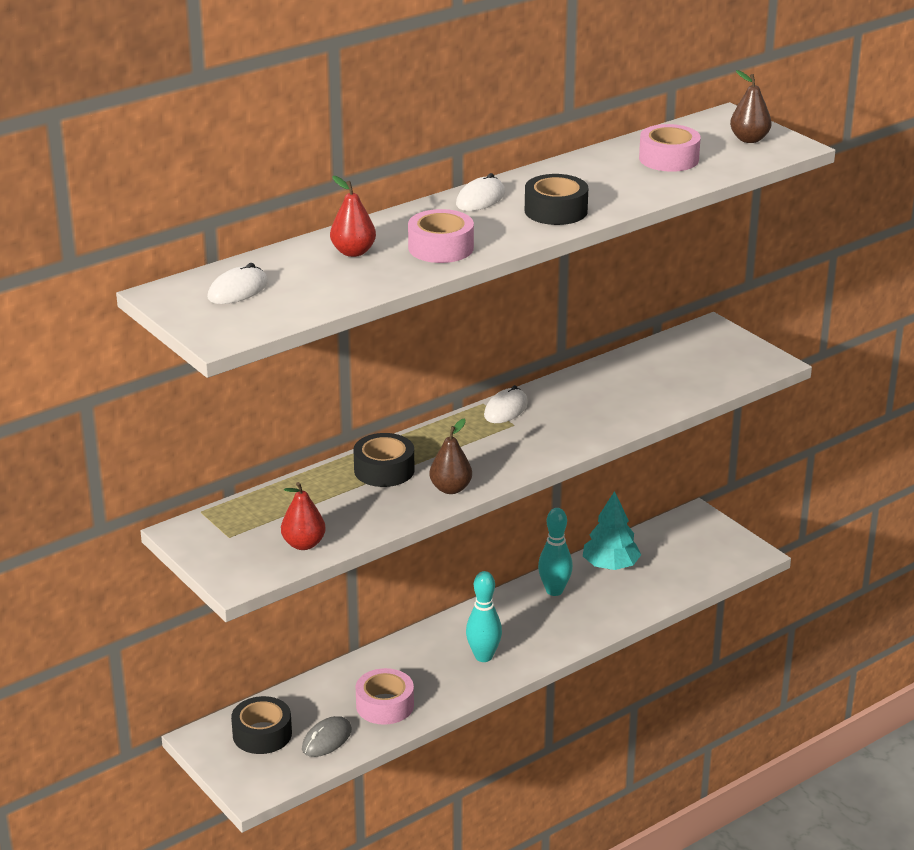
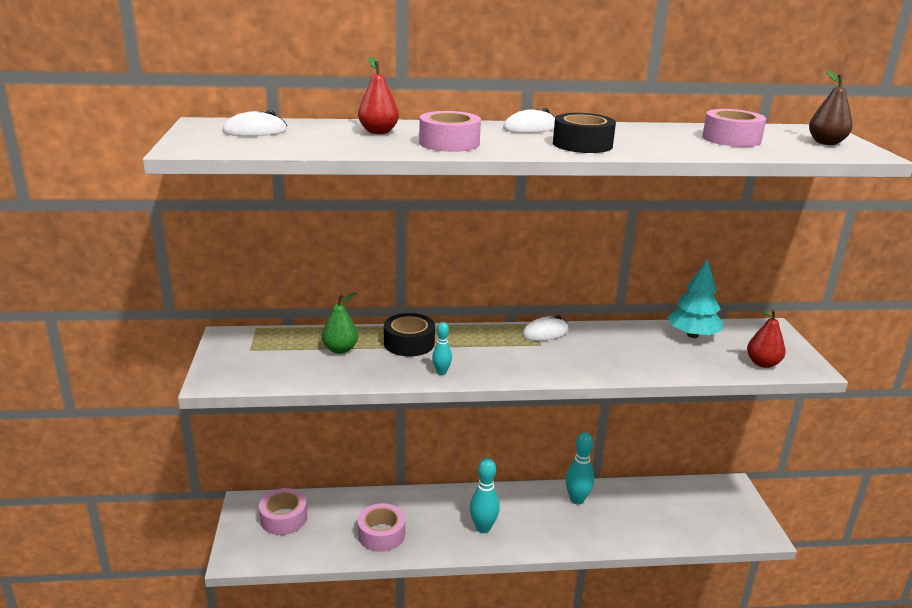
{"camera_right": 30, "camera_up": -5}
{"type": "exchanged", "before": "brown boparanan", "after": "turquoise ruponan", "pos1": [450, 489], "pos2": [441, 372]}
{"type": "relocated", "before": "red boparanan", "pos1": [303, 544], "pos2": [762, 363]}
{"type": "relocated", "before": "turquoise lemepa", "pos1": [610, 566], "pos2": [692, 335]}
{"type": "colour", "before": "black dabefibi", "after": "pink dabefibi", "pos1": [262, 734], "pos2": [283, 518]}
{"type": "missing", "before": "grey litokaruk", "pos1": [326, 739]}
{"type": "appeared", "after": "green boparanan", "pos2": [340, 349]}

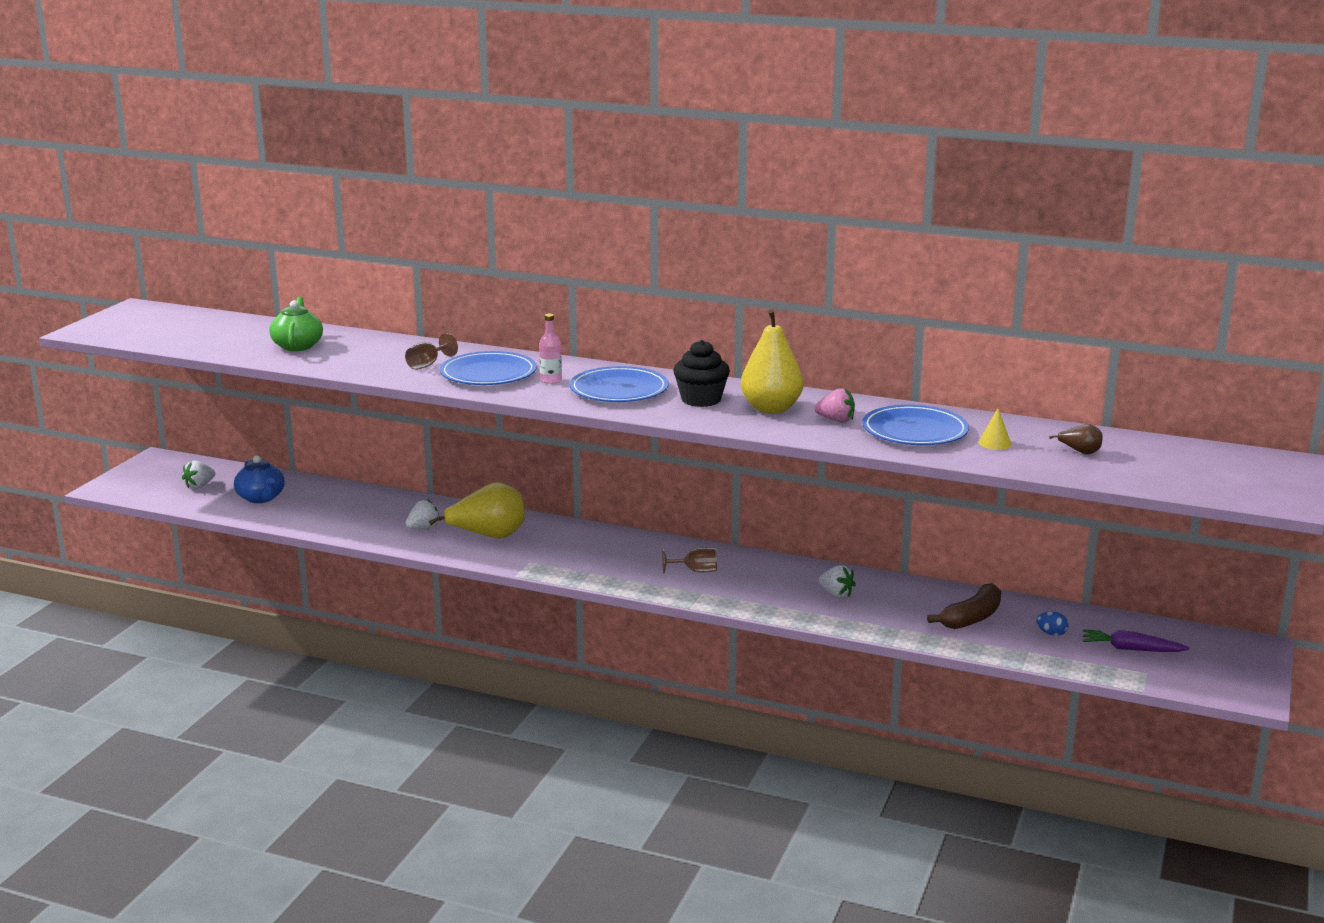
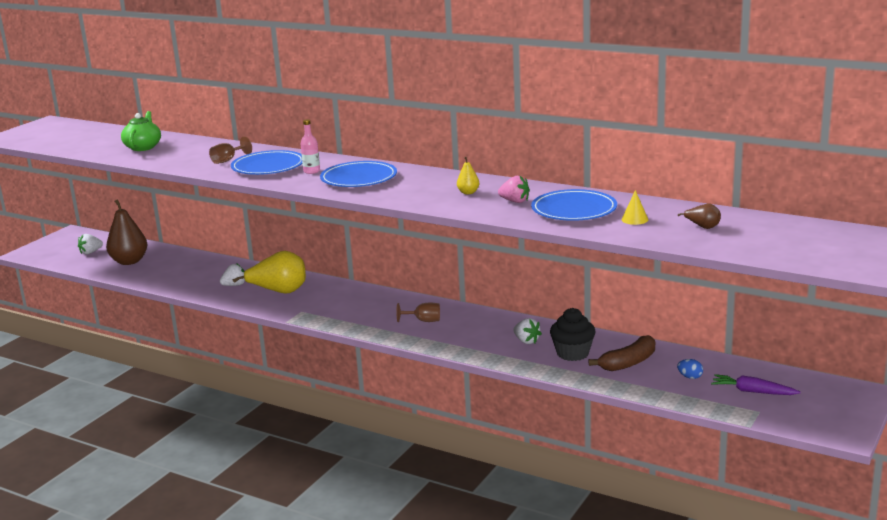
{"camera_right": 10, "camera_up": 0}
{"type": "size", "before": "yellow boparanan", "pos1": [771, 409], "pos2": [468, 192], "scale": 0.46}
{"type": "relocated", "before": "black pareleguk", "pos1": [701, 400], "pos2": [572, 353]}
{"type": "exchanged", "before": "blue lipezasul", "after": "brown boparanan", "pos1": [261, 498], "pos2": [129, 261]}

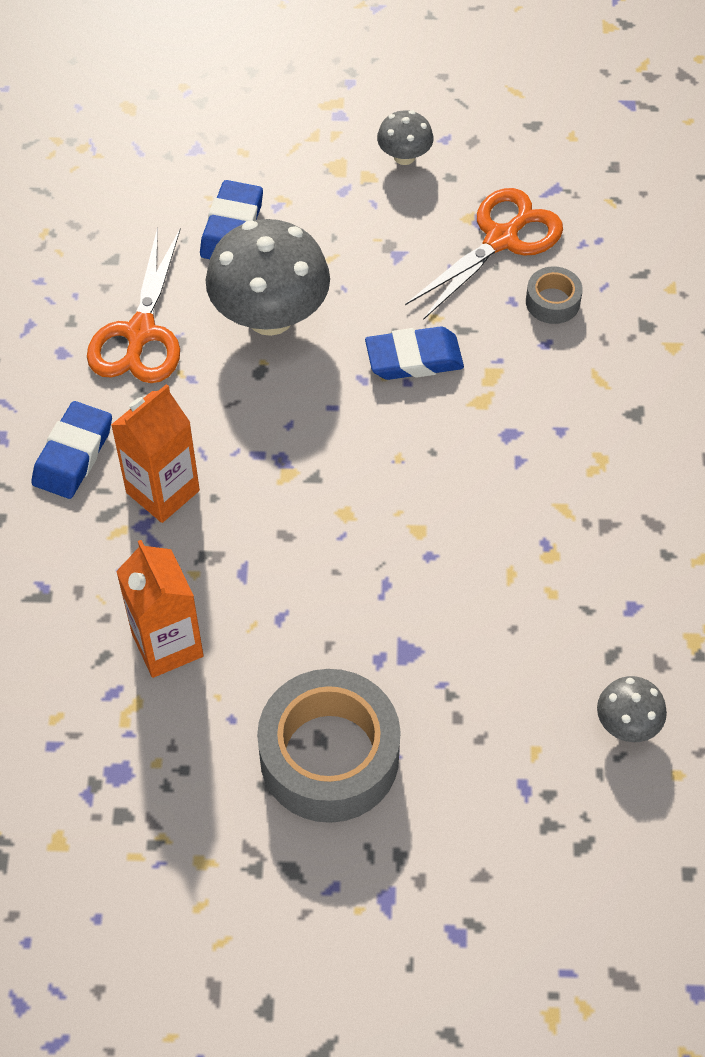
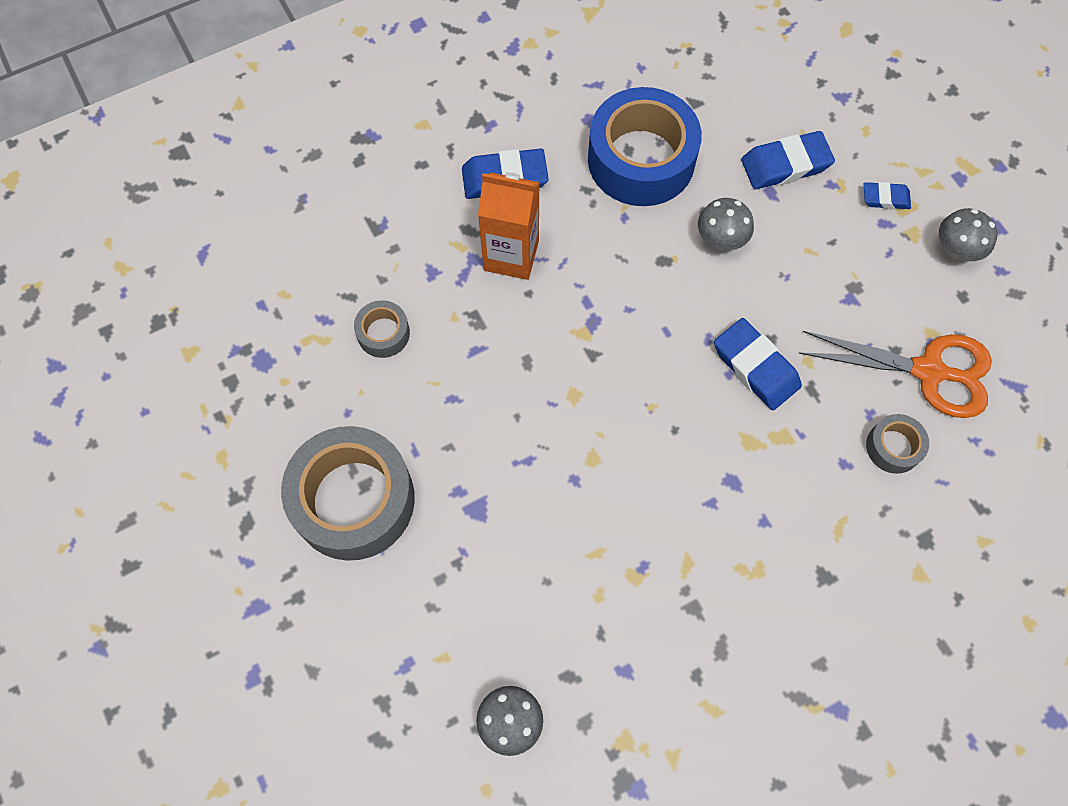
{"camera_right": 60, "camera_up": 10}
{"type": "size", "before": "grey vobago", "pos1": [270, 316], "pos2": [721, 239], "scale": 0.49}
{"type": "exchanged", "before": "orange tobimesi", "after": "blue dabefibi", "pos1": [140, 333], "pos2": [641, 159]}
{"type": "exchanged", "before": "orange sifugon", "after": "grey dabefibi", "pos1": [167, 645], "pos2": [383, 333]}
{"type": "appeared", "after": "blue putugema", "pos2": [885, 198]}

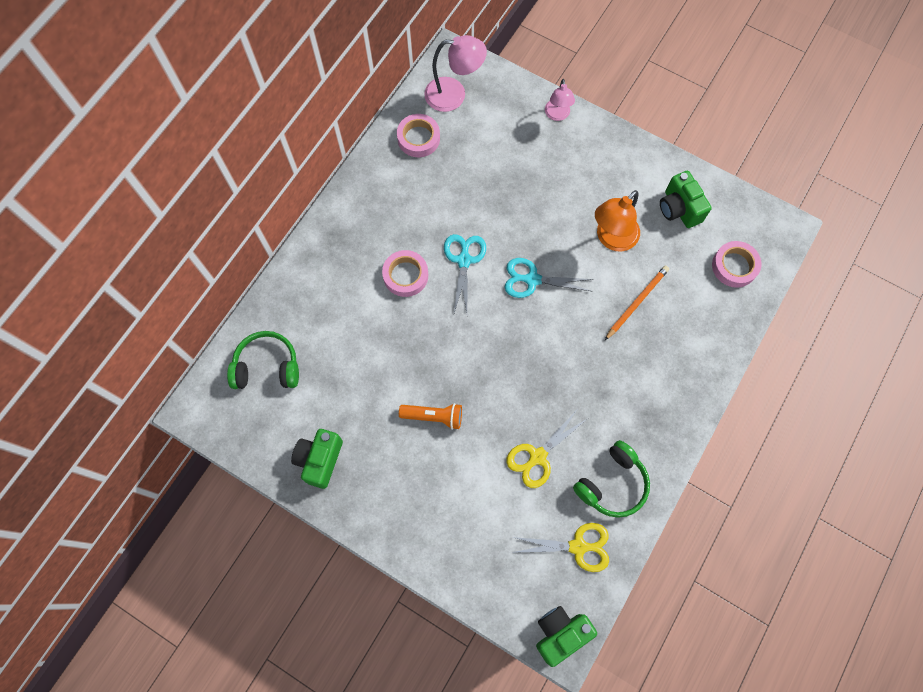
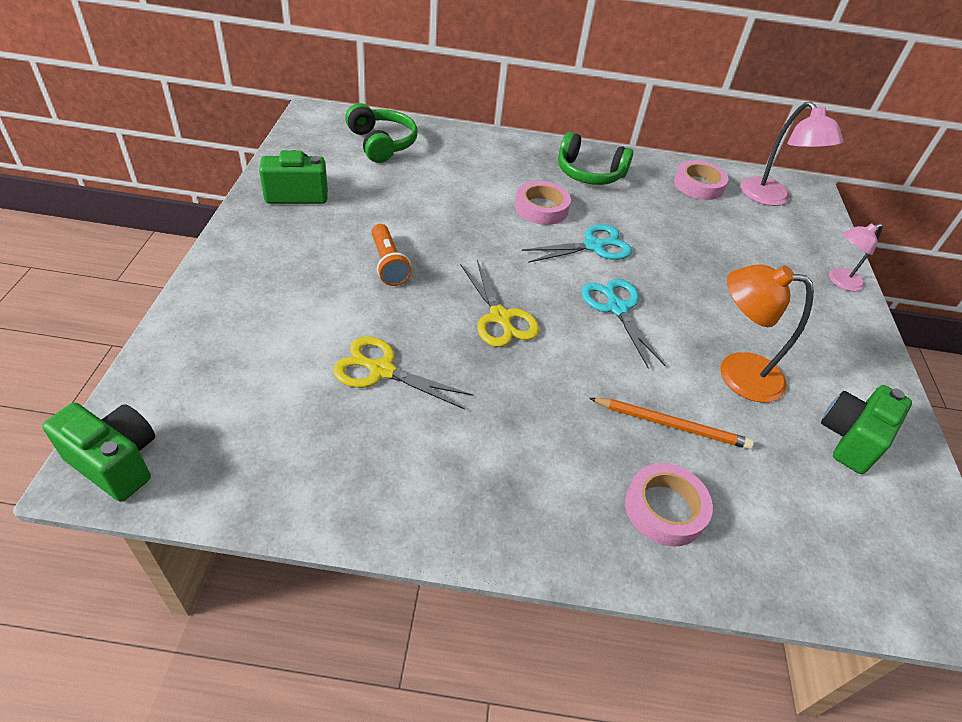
{"camera_right": 60, "camera_up": -25}
{"type": "relocated", "before": "pink dabefibi", "pos1": [734, 266], "pos2": [665, 509]}
{"type": "relocated", "before": "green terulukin", "pos1": [612, 484], "pos2": [589, 173]}
{"type": "relocated", "before": "yellow tobimesi", "pos1": [578, 546], "pos2": [500, 317]}

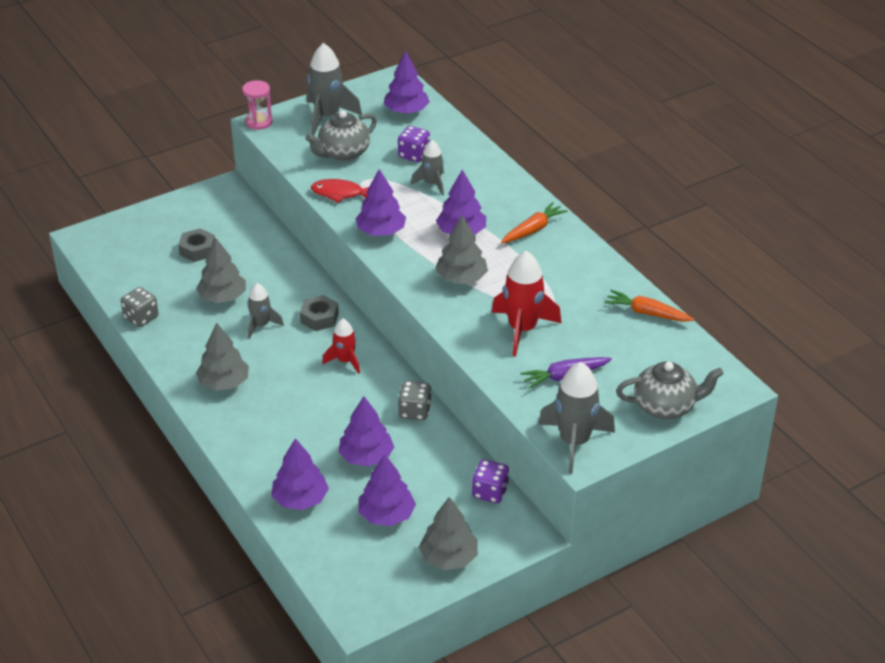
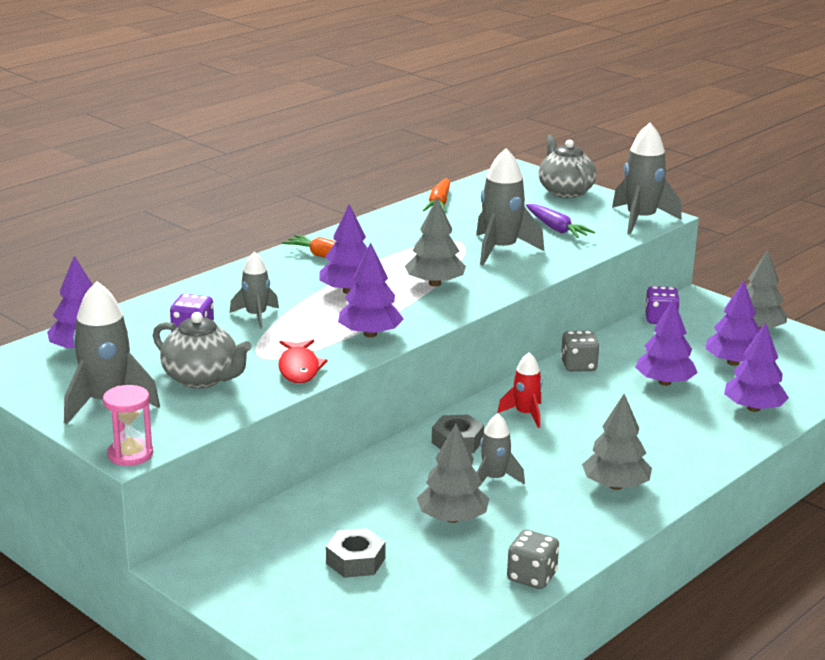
{"camera_right": -105, "camera_up": -15}
{"type": "colour", "before": "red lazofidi", "after": "grey lazofidi", "pos1": [522, 329], "pos2": [501, 250]}

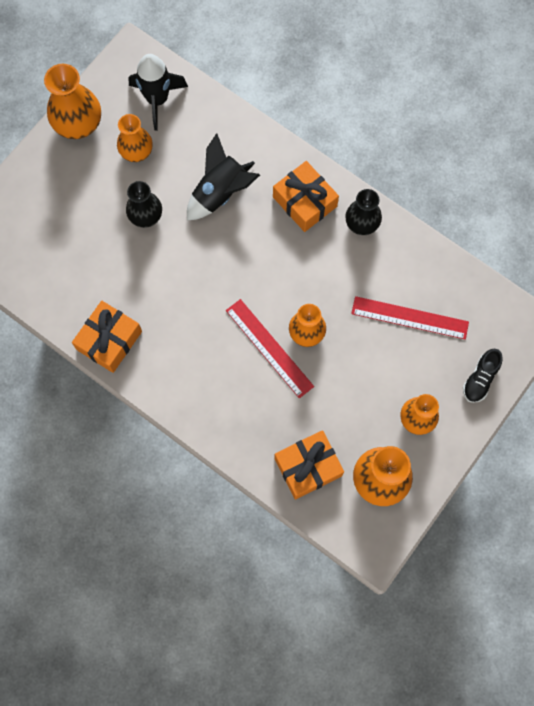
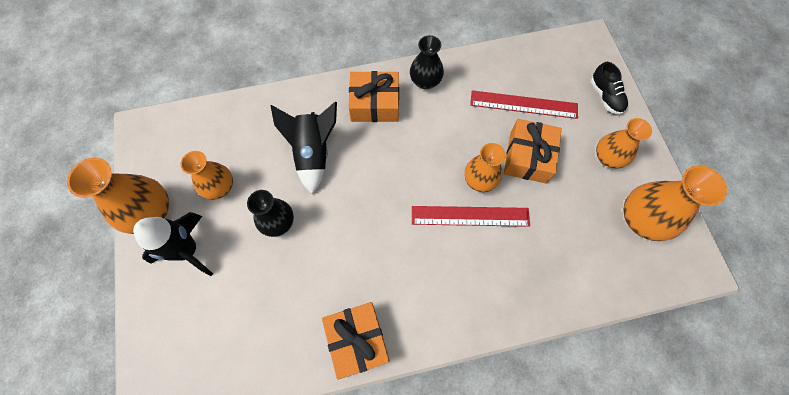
{"camera_right": -50, "camera_up": -5}
{"type": "relocated", "before": "black lazofidi", "pos1": [157, 100], "pos2": [188, 250]}
{"type": "spun", "before": "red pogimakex", "pos1": [409, 318], "pos2": [523, 105], "turn": 45}
{"type": "relocated", "before": "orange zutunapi", "pos1": [308, 467], "pos2": [528, 157]}

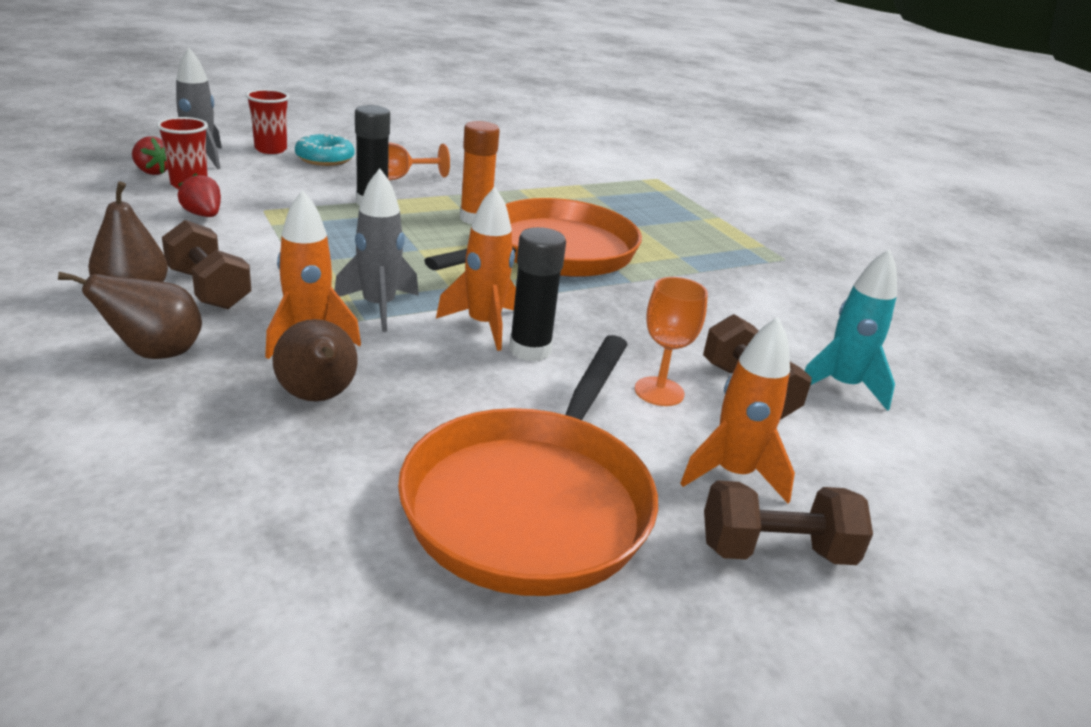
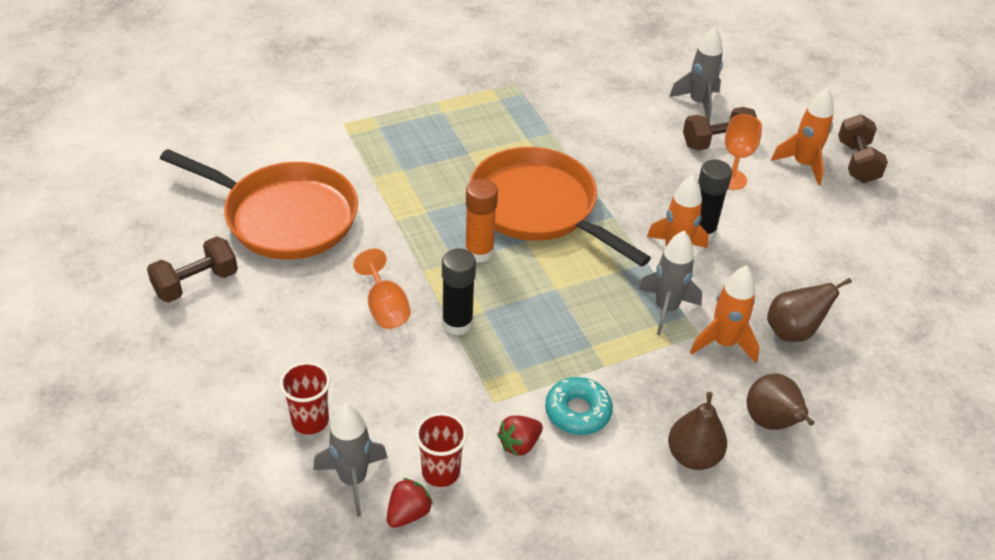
{"camera_right": -85, "camera_up": 15}
{"type": "relocated", "before": "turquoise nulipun", "pos1": [325, 158], "pos2": [577, 412]}
{"type": "relocated", "before": "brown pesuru", "pos1": [209, 289], "pos2": [196, 283]}
{"type": "colour", "before": "turquoise lazofidi", "after": "grey lazofidi", "pos1": [841, 386], "pos2": [698, 103]}
{"type": "relocated", "before": "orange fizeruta", "pos1": [532, 503], "pos2": [285, 216]}

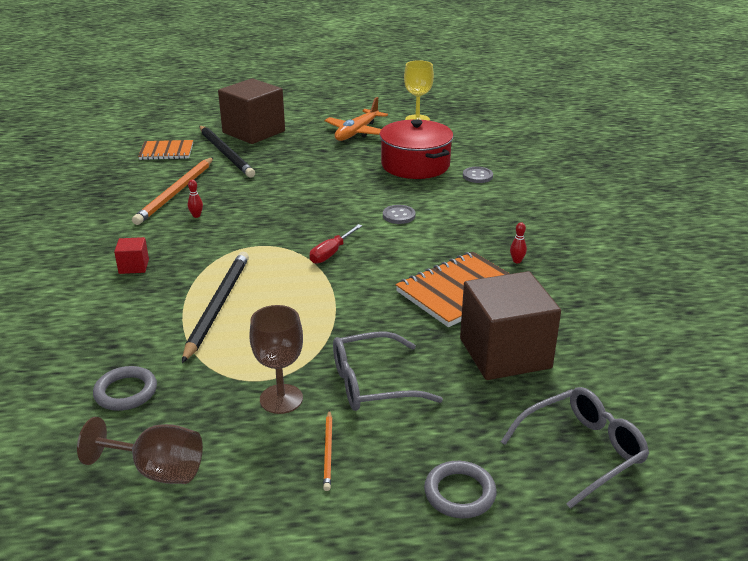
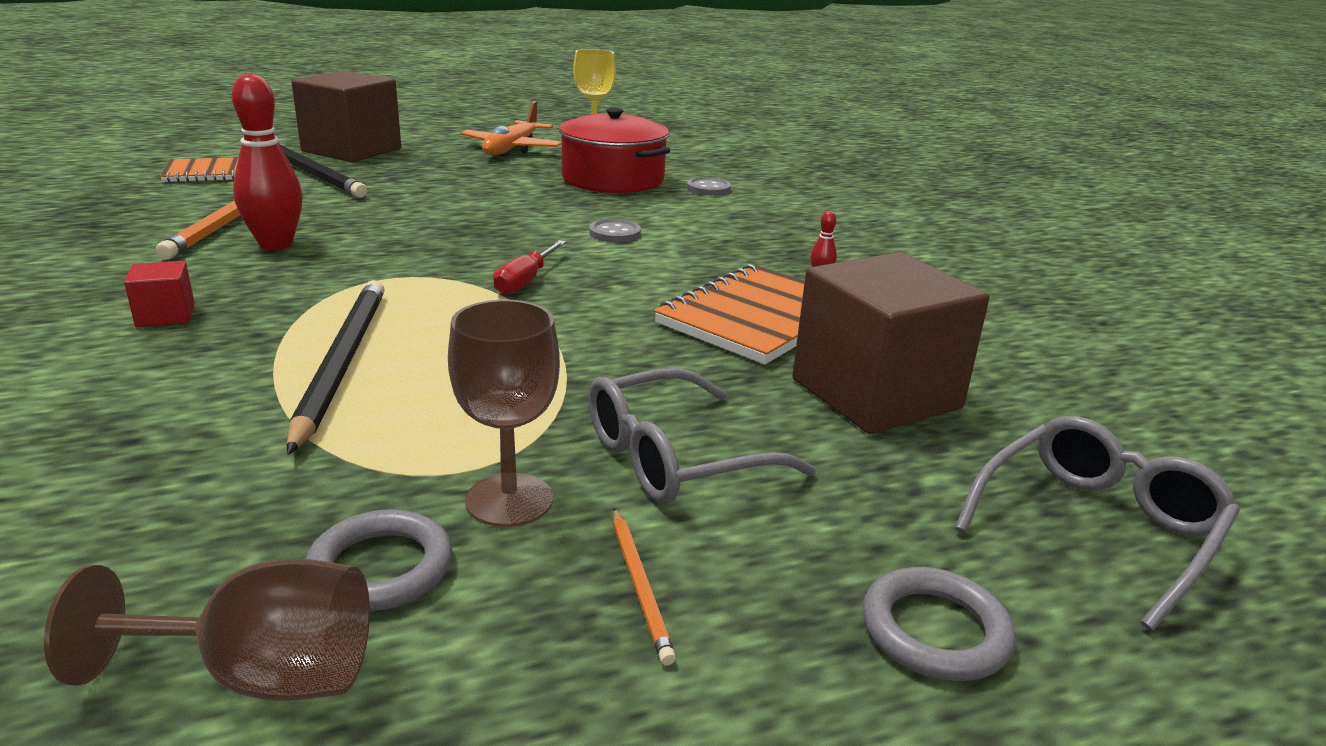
{"camera_right": -15, "camera_up": -5}
{"type": "size", "before": "red ruponan", "pos1": [196, 216], "pos2": [276, 245], "scale": 2.44}
{"type": "relocated", "before": "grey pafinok", "pos1": [126, 392], "pos2": [380, 568]}

